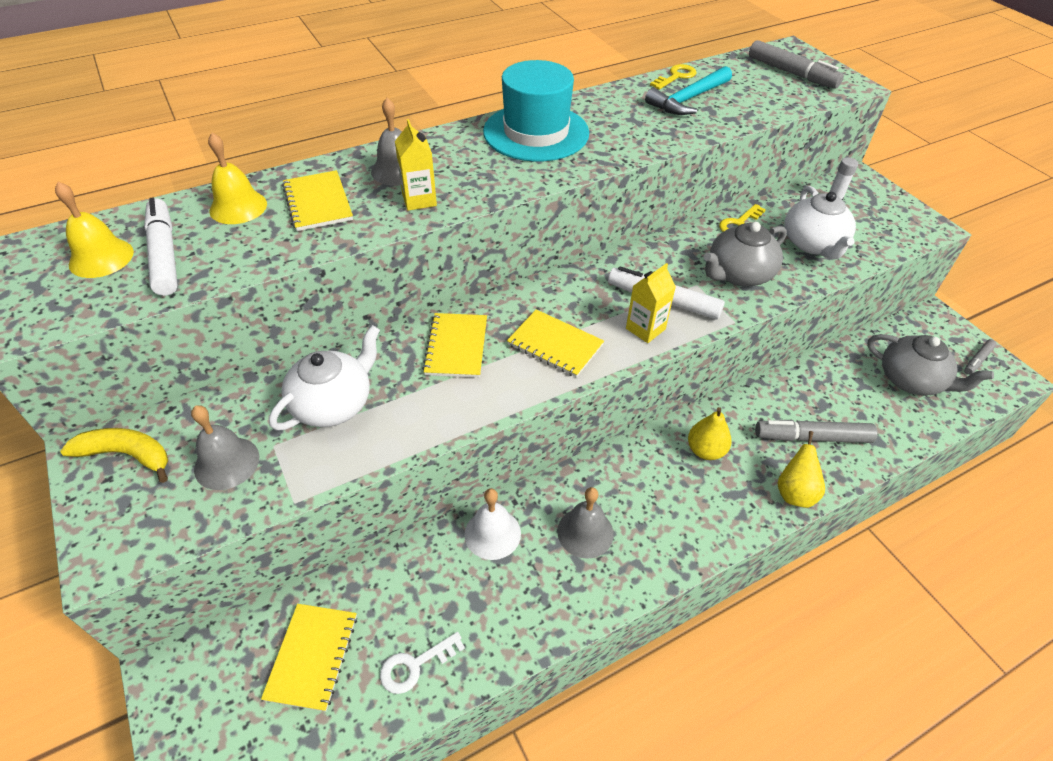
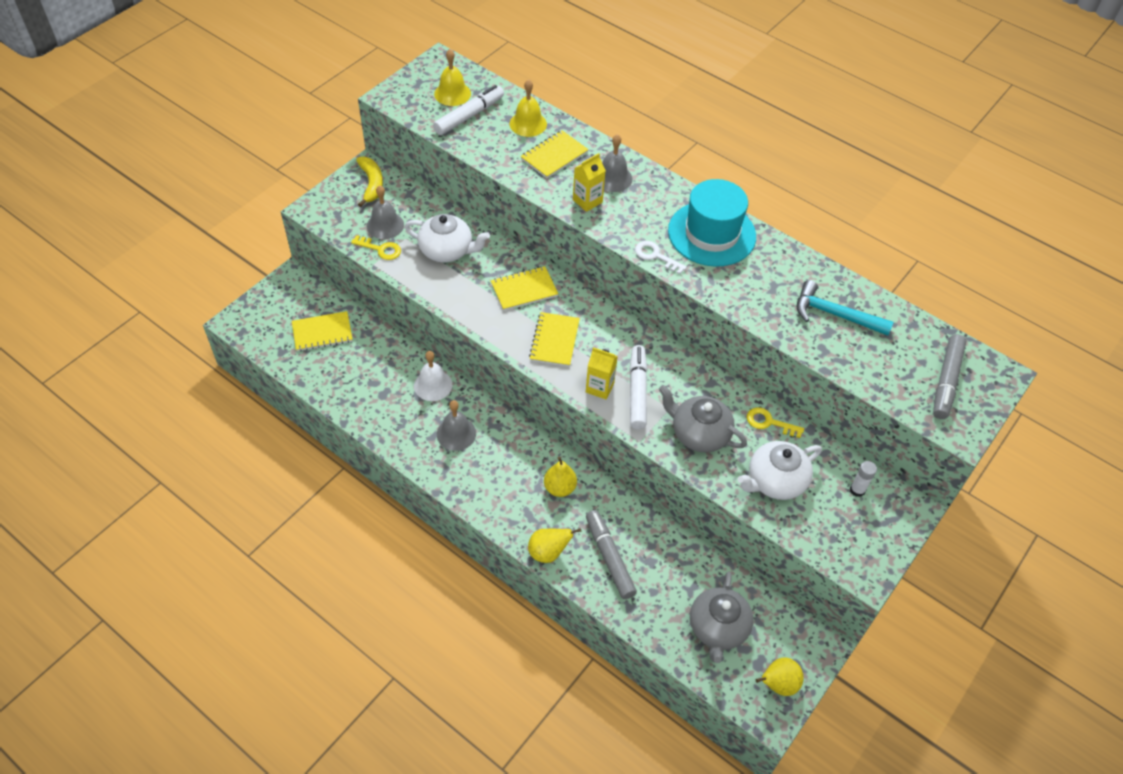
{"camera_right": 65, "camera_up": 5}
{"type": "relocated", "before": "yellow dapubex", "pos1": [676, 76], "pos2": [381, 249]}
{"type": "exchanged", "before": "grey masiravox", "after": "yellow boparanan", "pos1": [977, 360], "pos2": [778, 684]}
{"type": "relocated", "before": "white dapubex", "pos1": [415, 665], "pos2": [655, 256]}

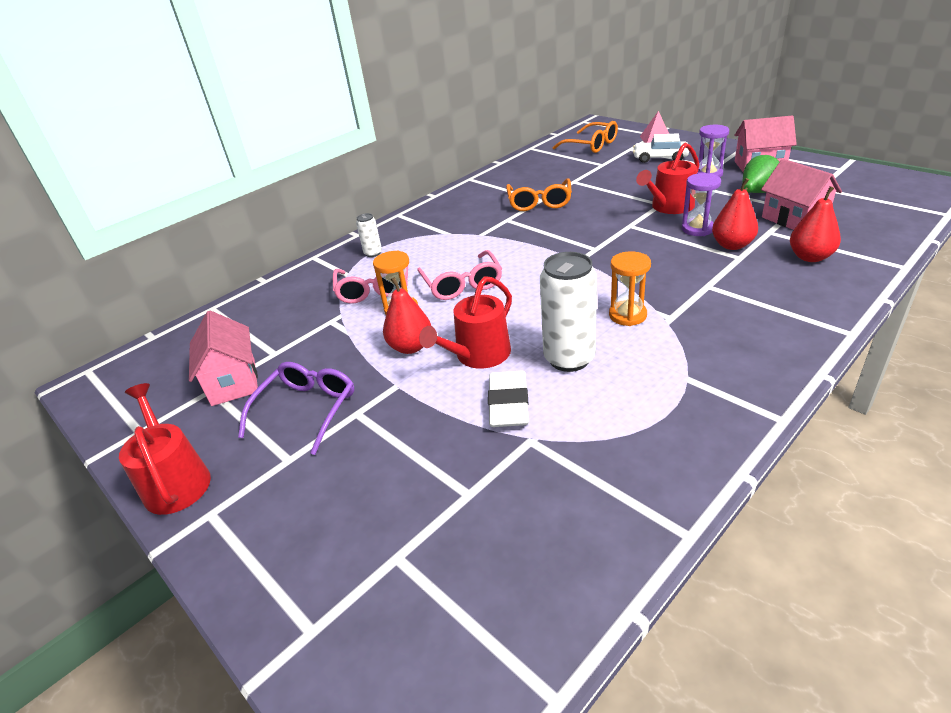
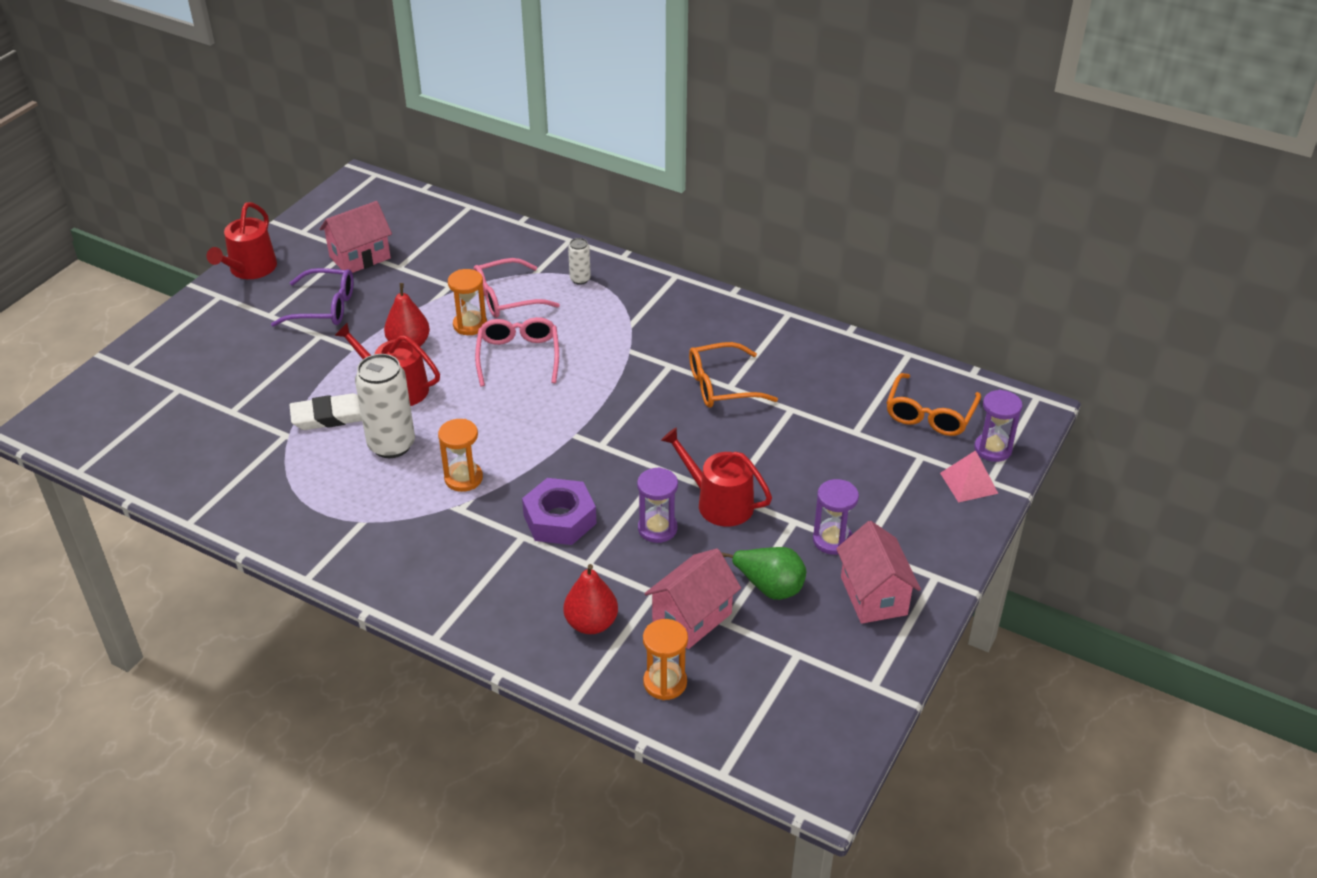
{"camera_right": 70, "camera_up": 5}
{"type": "missing", "before": "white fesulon", "pos1": [660, 158]}
{"type": "missing", "before": "red boparanan", "pos1": [732, 245]}
{"type": "spun", "before": "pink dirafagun", "pos1": [462, 284], "pos2": [518, 356], "turn": 120}
{"type": "spun", "before": "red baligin", "pos1": [175, 481], "pos2": [250, 269], "turn": 150}
{"type": "appeared", "after": "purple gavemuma", "pos2": [993, 449]}
{"type": "appeared", "after": "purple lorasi", "pos2": [559, 519]}
{"type": "appeared", "after": "orange gavemuma", "pos2": [665, 682]}

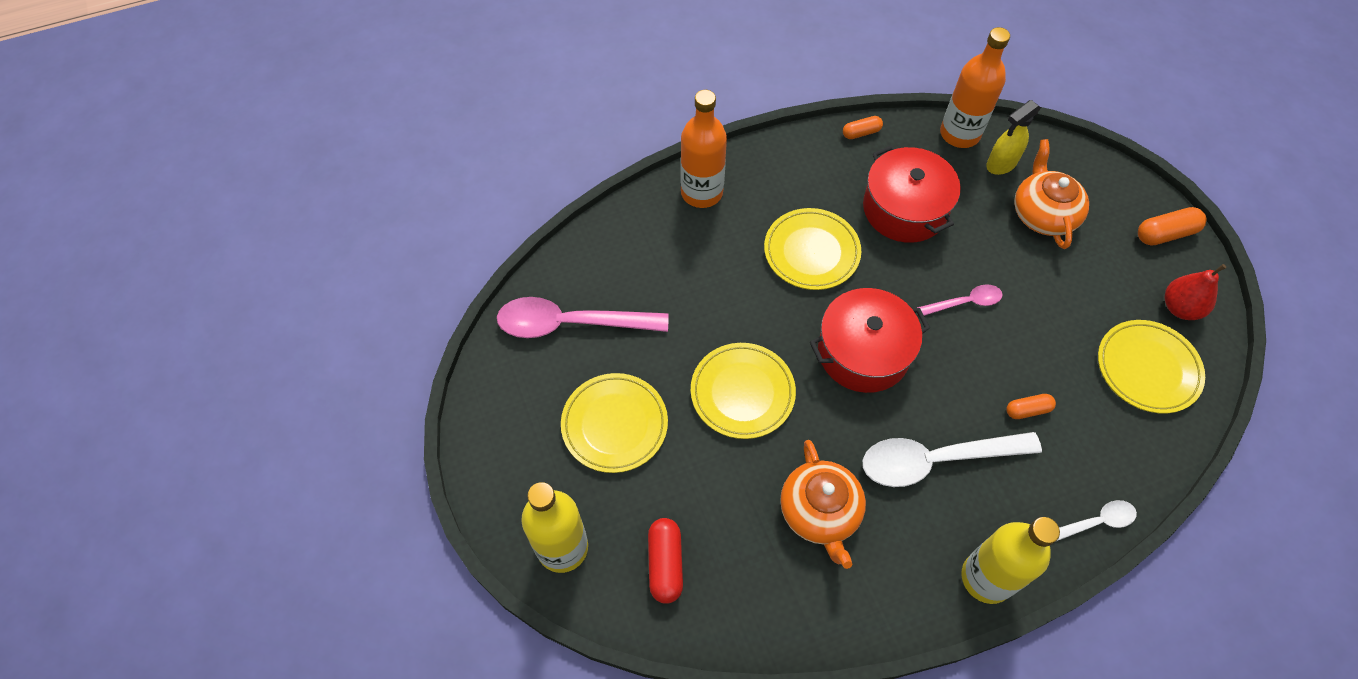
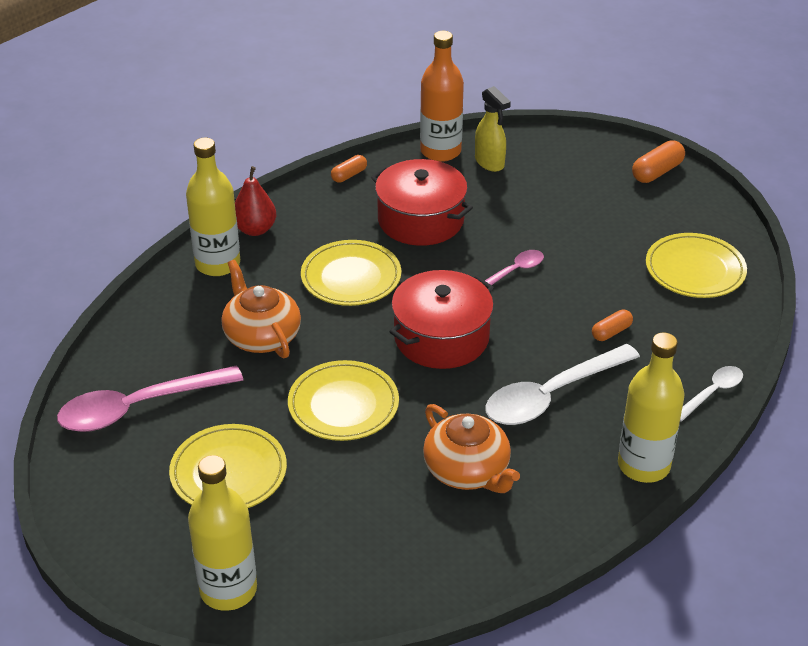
{"camera_right": -25, "camera_up": -20}
{"type": "colour", "before": "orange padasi", "after": "yellow padasi", "pos1": [701, 192], "pos2": [218, 264]}
{"type": "spun", "before": "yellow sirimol", "pos1": [1001, 164], "pos2": [489, 163], "turn": -60}
{"type": "relocated", "before": "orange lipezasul", "pos1": [1043, 214], "pos2": [261, 336]}
{"type": "relocated", "before": "red boparanan", "pos1": [1180, 308], "pos2": [255, 229]}
{"type": "missing", "before": "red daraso", "pos1": [665, 564]}

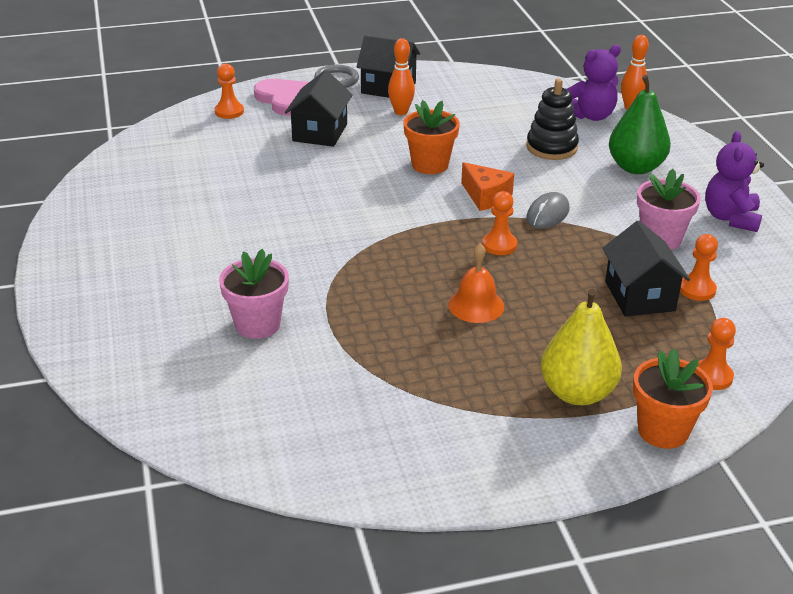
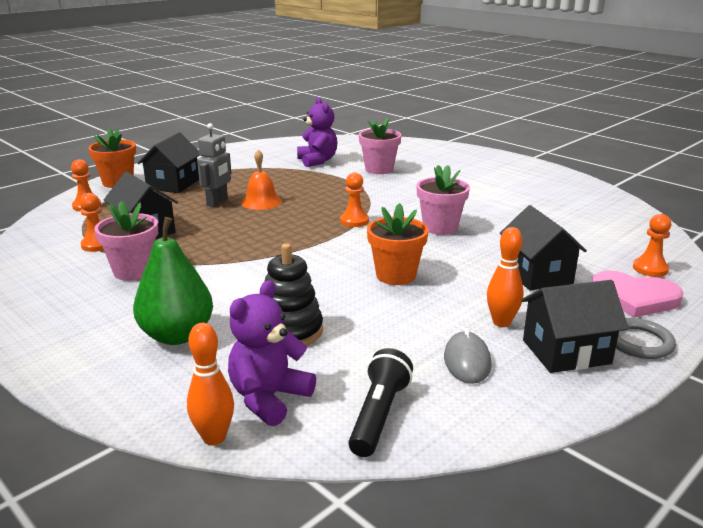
{"camera_right": 150, "camera_up": -10}
{"type": "relocated", "before": "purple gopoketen", "pos1": [730, 218], "pos2": [317, 161]}
{"type": "missing", "before": "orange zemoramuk", "pos1": [486, 196]}
{"type": "relocated", "before": "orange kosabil", "pos1": [499, 245], "pos2": [354, 221]}
{"type": "relocated", "before": "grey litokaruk", "pos1": [547, 214], "pos2": [467, 361]}
{"type": "exchanged", "before": "yellow boparanan", "after": "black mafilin", "pos1": [577, 393], "pos2": [173, 184]}
{"type": "appeared", "after": "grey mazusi", "pos2": [217, 202]}
{"type": "appeared", "after": "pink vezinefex", "pos2": [440, 227]}
{"type": "appeared", "after": "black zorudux", "pos2": [378, 415]}

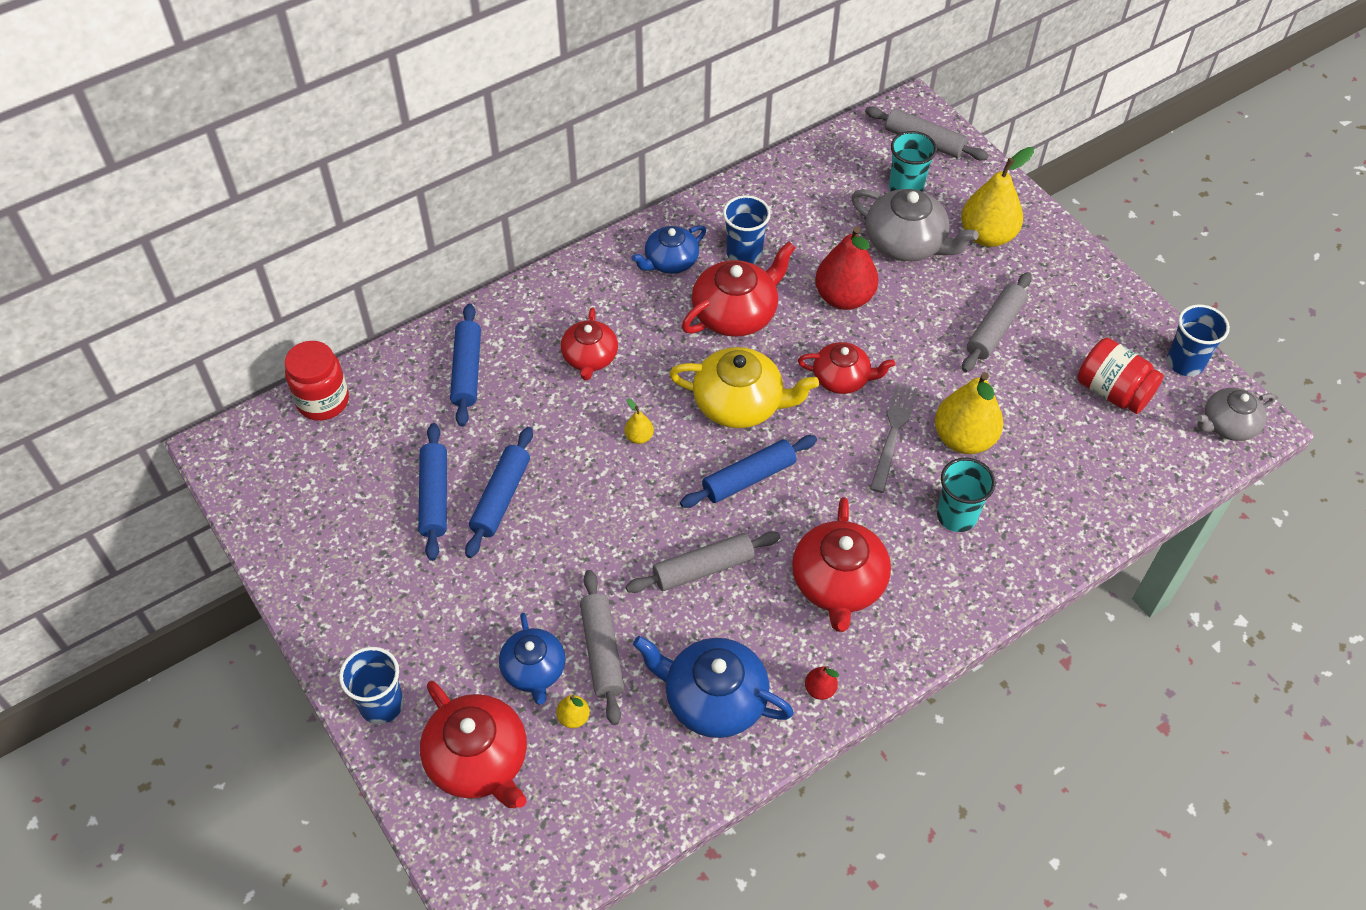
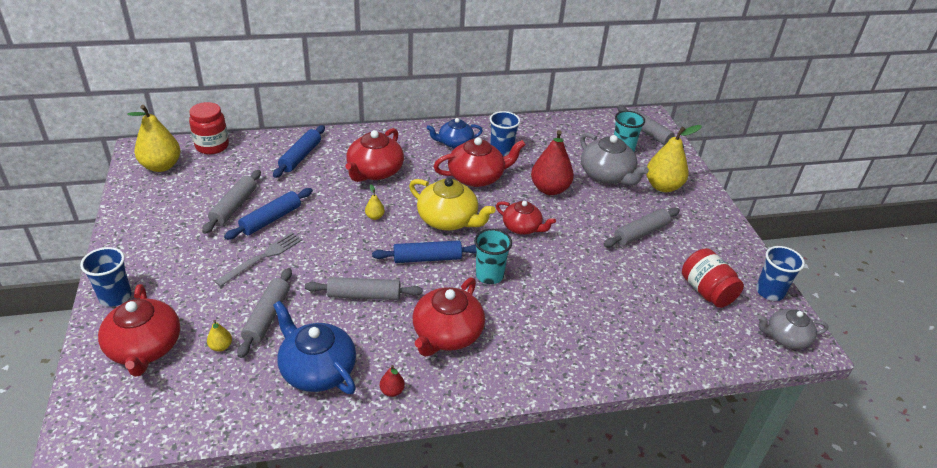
{"camera_right": 20, "camera_up": -15}
{"type": "size", "before": "red lipezasul", "pos1": [590, 357], "pos2": [374, 171], "scale": 1.53}
{"type": "relocated", "before": "yellow boparanan", "pos1": [964, 439], "pos2": [161, 166]}
{"type": "relocated", "before": "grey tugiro", "pos1": [893, 433], "pos2": [262, 257]}
{"type": "colour", "before": "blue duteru", "after": "grey duteru", "pos1": [434, 497], "pos2": [234, 207]}
{"type": "relocated", "before": "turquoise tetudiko", "pos1": [956, 516], "pos2": [489, 275]}
{"type": "missing", "before": "blue lipezasul", "pos1": [534, 670]}

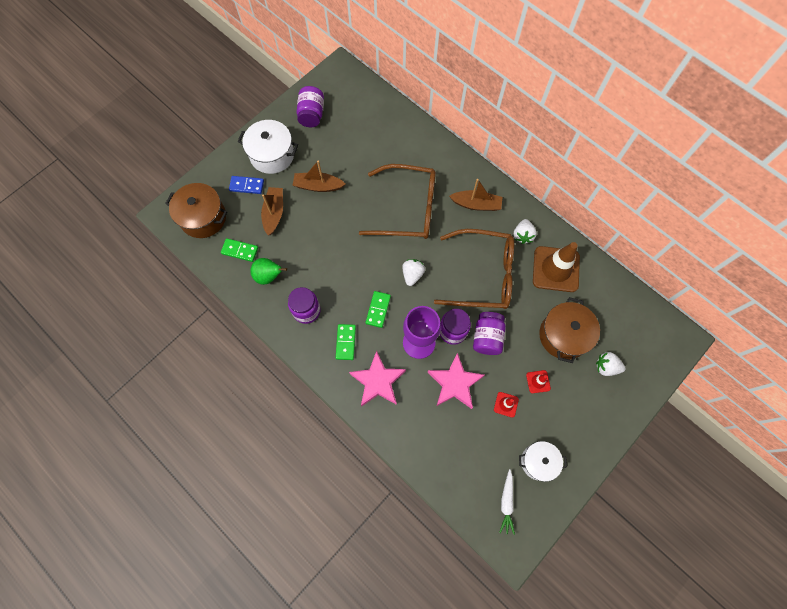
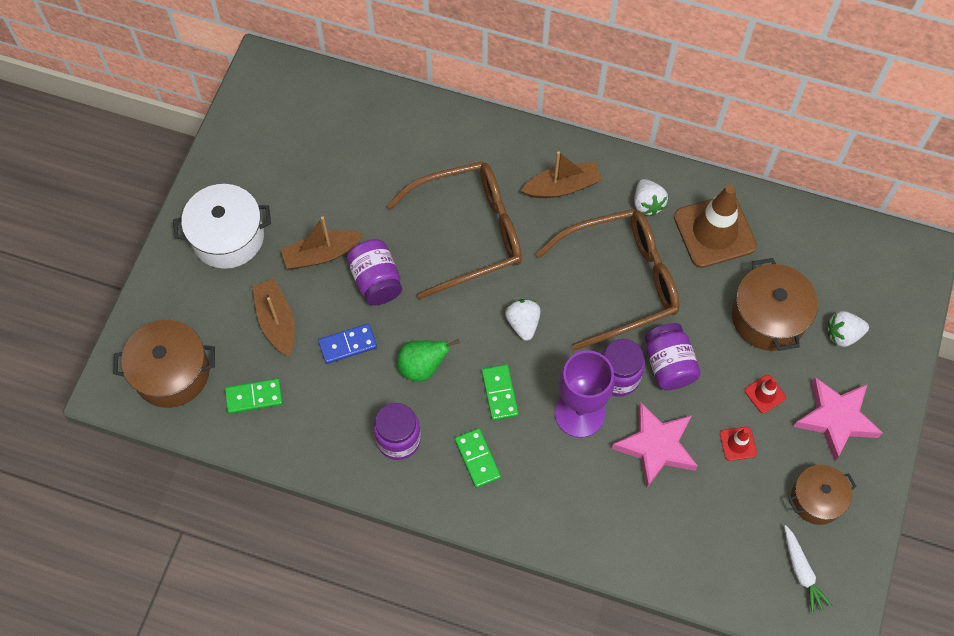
{"camera_right": -25, "camera_up": -5}
{"type": "relocated", "before": "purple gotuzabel", "pos1": [312, 114], "pos2": [376, 281]}
{"type": "relocated", "before": "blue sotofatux", "pos1": [247, 186], "pos2": [347, 344]}
{"type": "relocated", "before": "green boparanan", "pos1": [269, 276], "pos2": [422, 367]}
{"type": "relocated", "before": "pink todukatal", "pos1": [378, 381], "pos2": [836, 419]}
{"type": "colour", "before": "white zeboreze", "after": "brown zeboreze", "pos1": [538, 462], "pos2": [816, 499]}

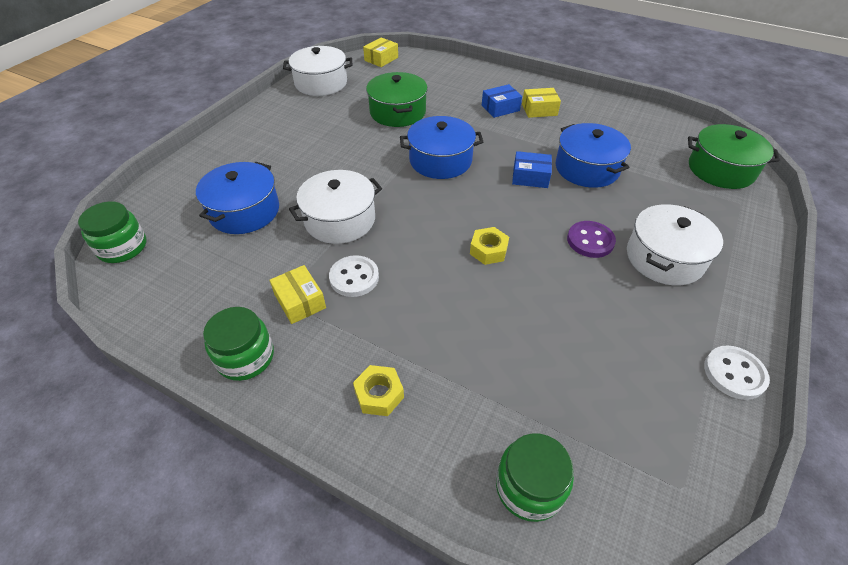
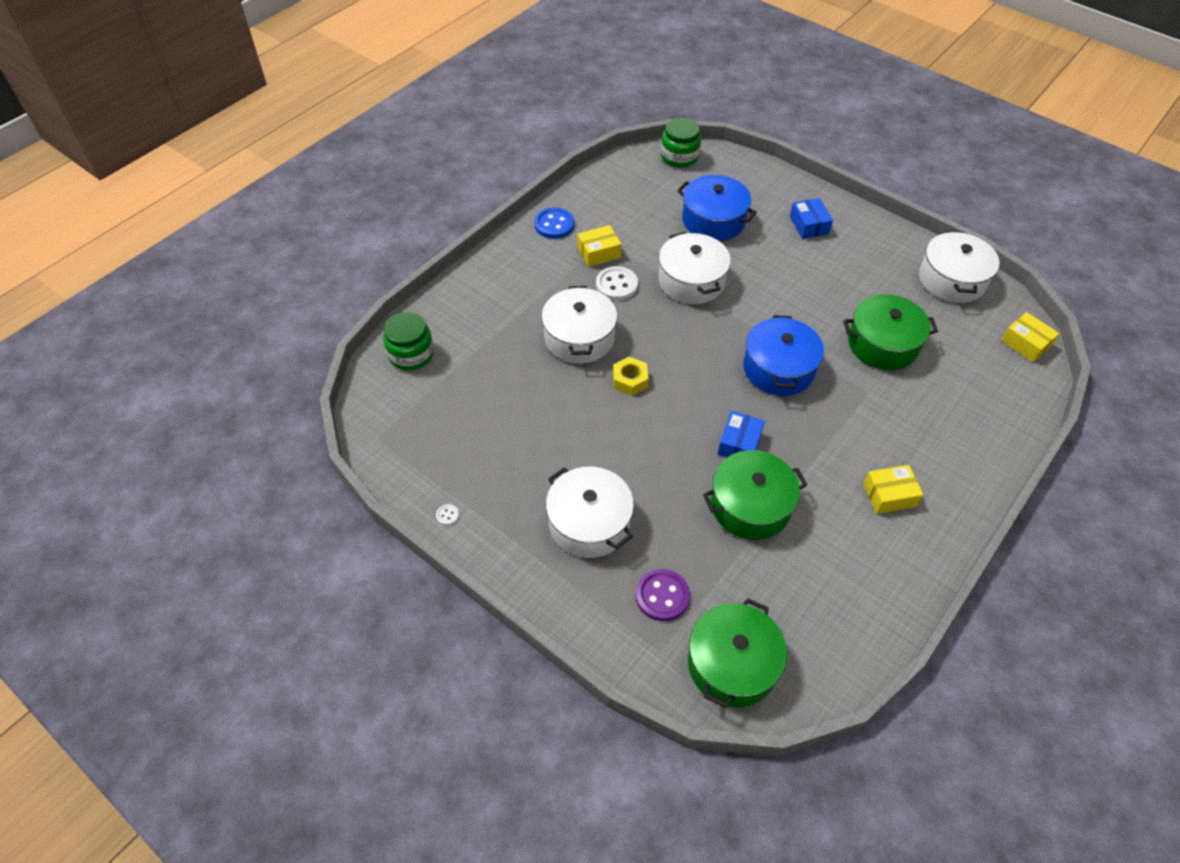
{"camera_right": 100, "camera_up": 5}
{"type": "relocated", "before": "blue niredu", "pos1": [500, 108], "pos2": [809, 225]}
{"type": "spun", "before": "yellow niredu", "pos1": [539, 110], "pos2": [889, 495], "turn": 75}
{"type": "colour", "before": "blue zeboreze", "after": "green zeboreze", "pos1": [587, 168], "pos2": [750, 506]}
{"type": "relocated", "before": "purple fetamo", "pos1": [590, 241], "pos2": [662, 596]}
{"type": "exchanged", "before": "green gotuzabel", "after": "blue fetamo", "pos1": [245, 357], "pos2": [554, 225]}
{"type": "size", "before": "white fetamo", "pos1": [734, 373], "pos2": [447, 515], "scale": 0.45}
{"type": "missing", "before": "yellow lorasi", "pos1": [379, 394]}
{"type": "appeared", "after": "white zeboreze", "pos2": [579, 338]}

